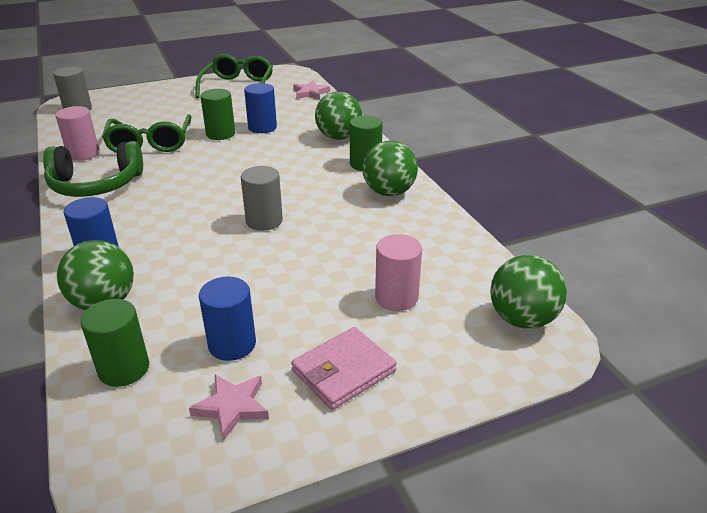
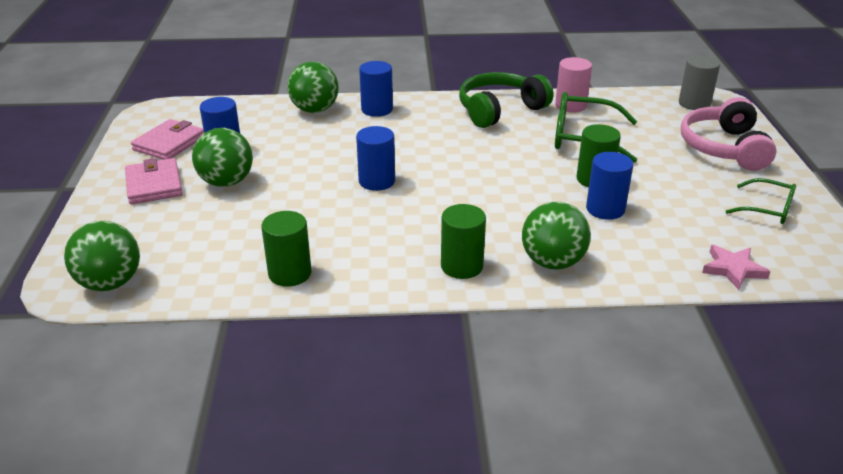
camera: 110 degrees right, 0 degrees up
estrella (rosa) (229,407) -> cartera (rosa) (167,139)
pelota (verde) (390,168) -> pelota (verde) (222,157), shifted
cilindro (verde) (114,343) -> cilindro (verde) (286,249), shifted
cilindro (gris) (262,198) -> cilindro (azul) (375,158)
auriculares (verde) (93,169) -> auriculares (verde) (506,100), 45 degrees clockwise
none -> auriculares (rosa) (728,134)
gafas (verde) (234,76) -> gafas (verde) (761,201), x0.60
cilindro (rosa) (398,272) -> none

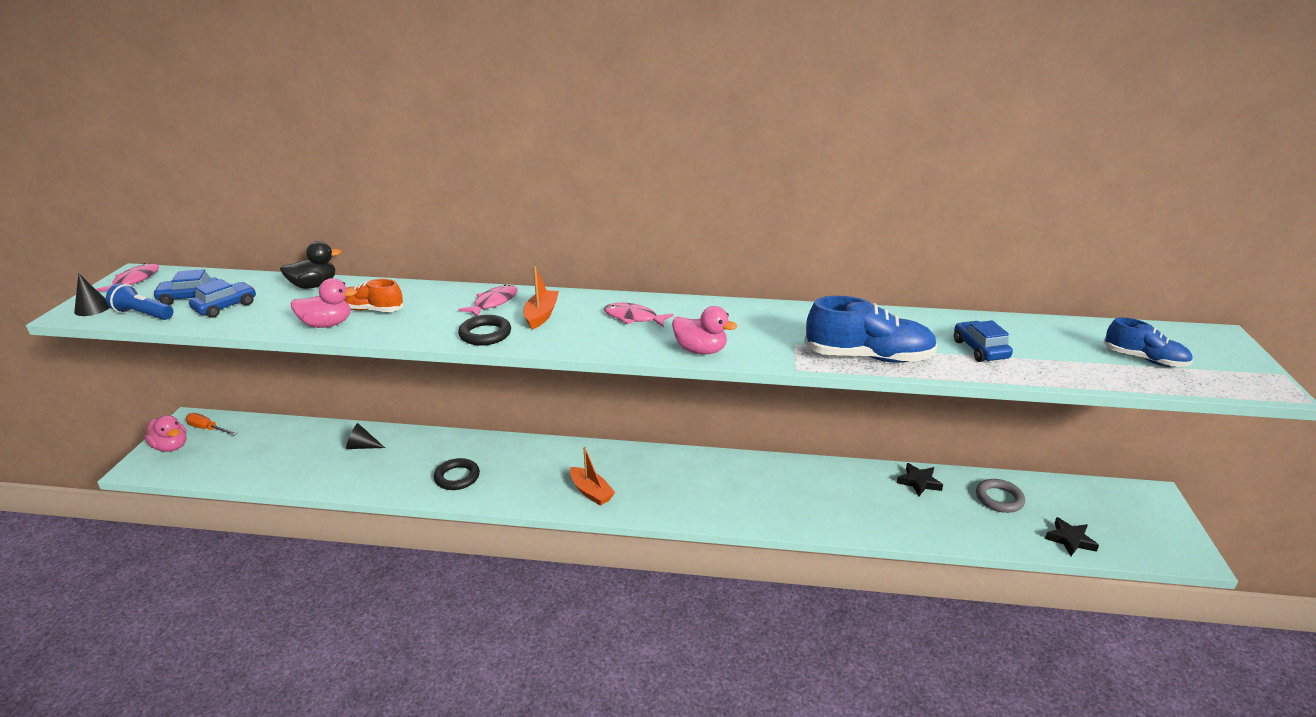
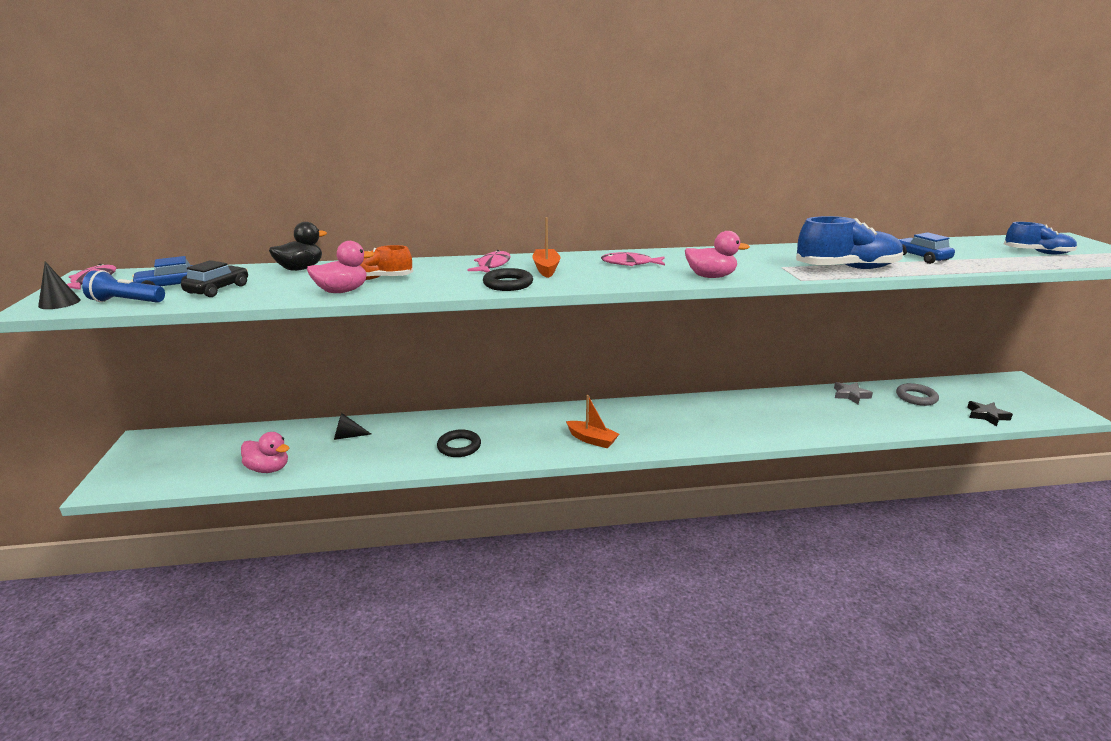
camera: 15 degrees left, 5 degrees down
coche (azul) (222,298) -> coche (negro) (214,278)
pato (rosa) (165,433) -> pato (rosa) (265,452), shifted
estrella (negro) (920,479) -> estrella (gris) (853,393)
destornillador (naranja) (211,424) -> none

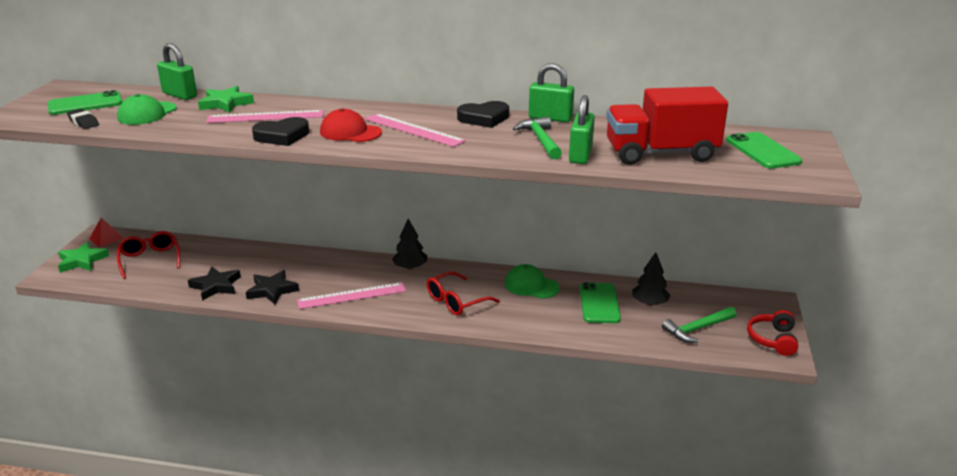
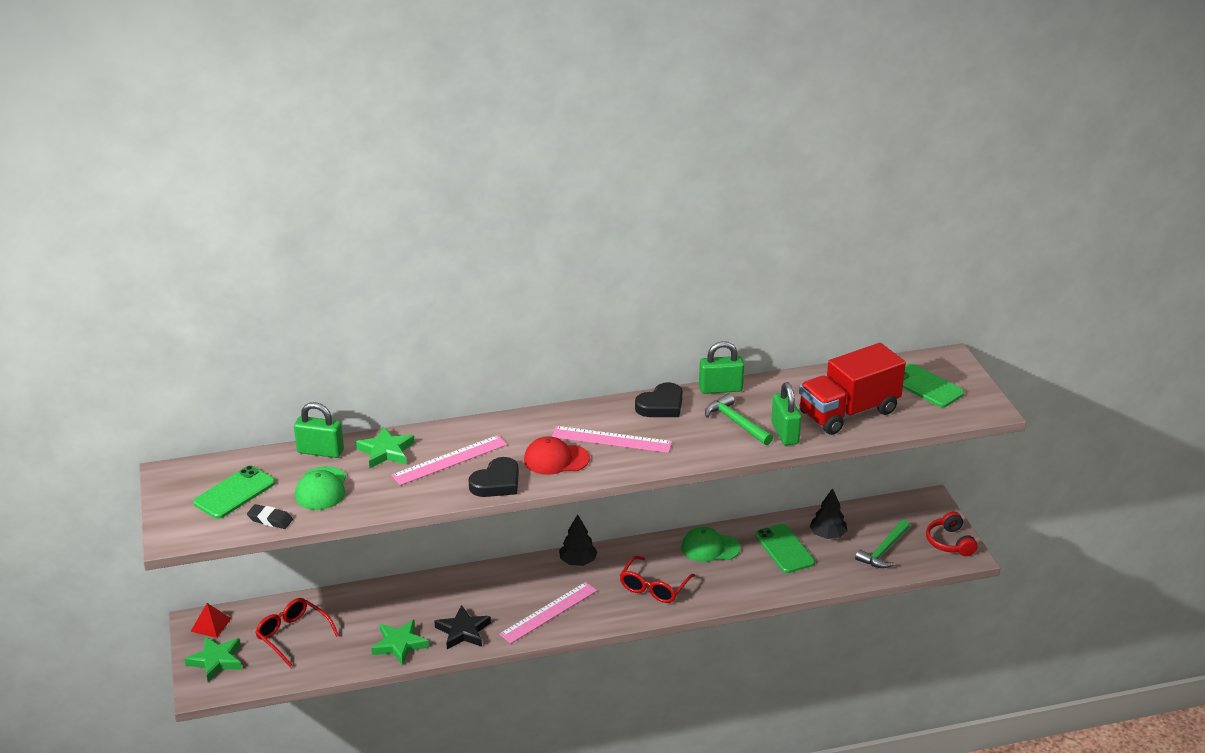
camera: 25 degrees left, 5 degrees up
estrella (negro) (214,284) -> estrella (verde) (400,642)

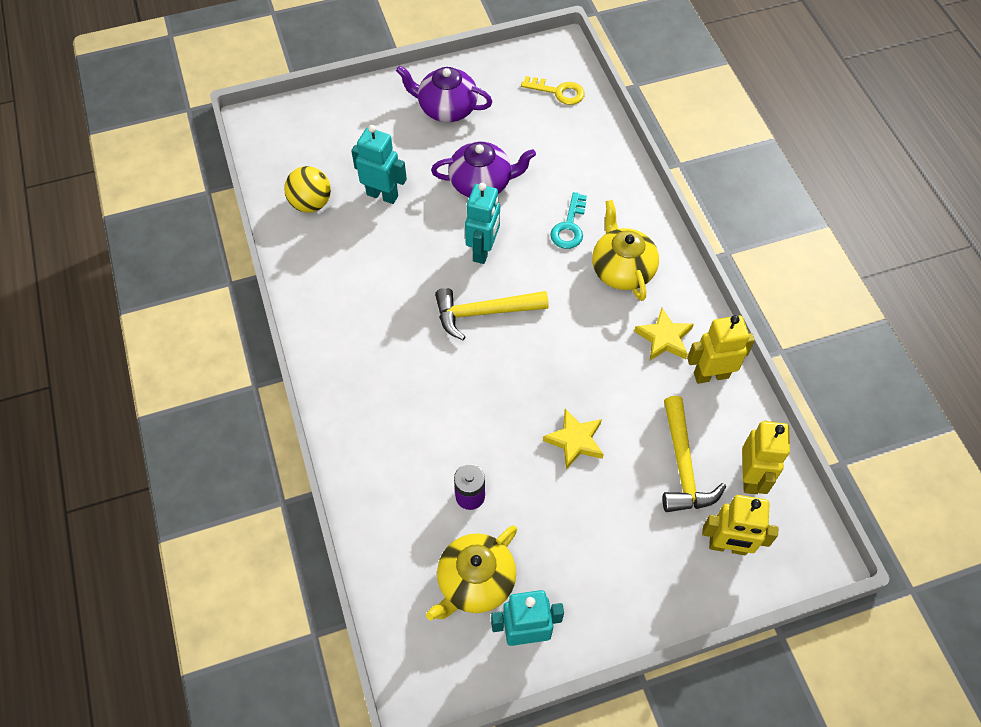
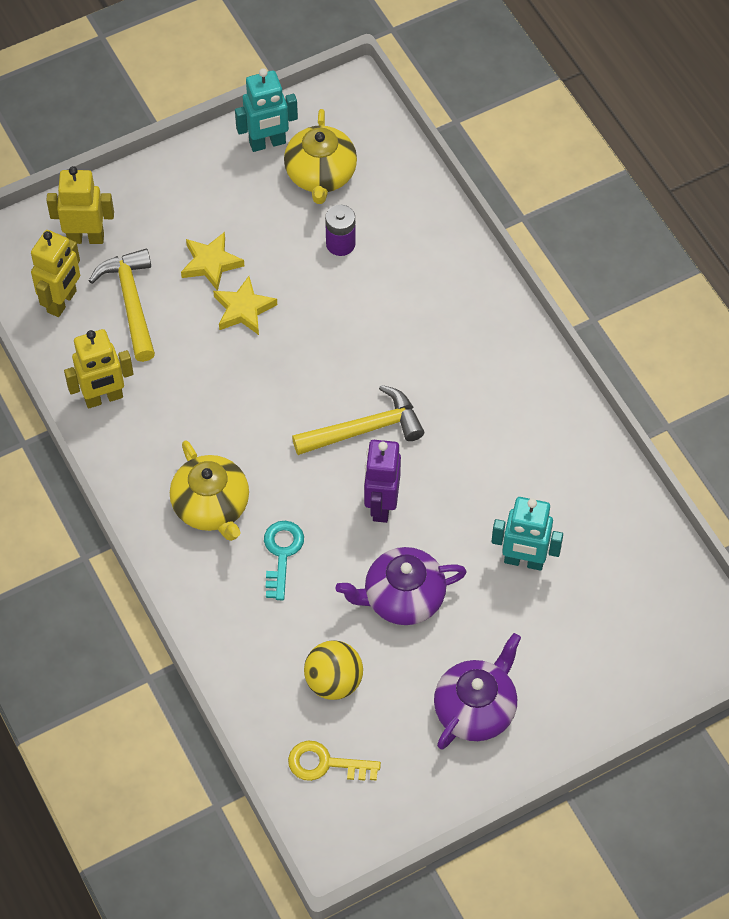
camera: 170 degrees right, 0 degrees up
robot (amarillo) (766,457) -> robot (amarillo) (55,273), 150 degrees counterclockwise
estrella (amarillo) (664,334) -> estrella (amarillo) (212,261), shifted
tetera (amarillo) (471,573) -> tetera (amarillo) (320,156), 150 degrees clockwise
pelota (amarillo) (307,189) -> pelota (amarillo) (333,670), shifted
robot (turquesa) (482,223) -> robot (morado) (382,481)
tetera (morado) (444,93) -> tetera (morado) (477,691), 60 degrees counterclockwise

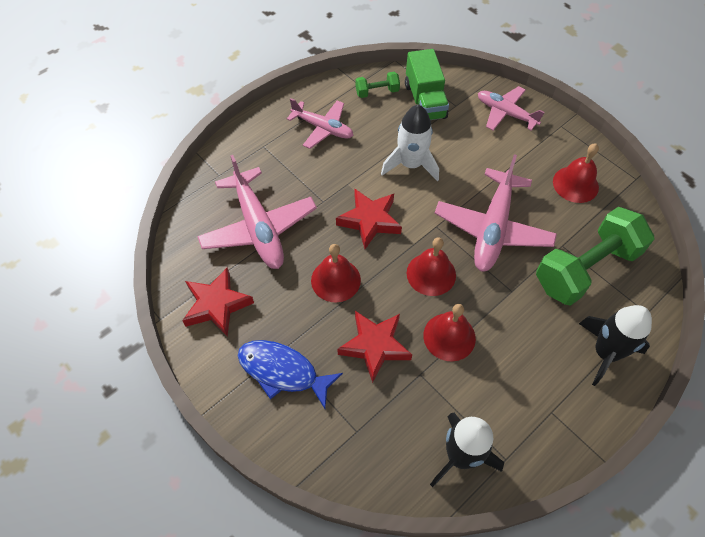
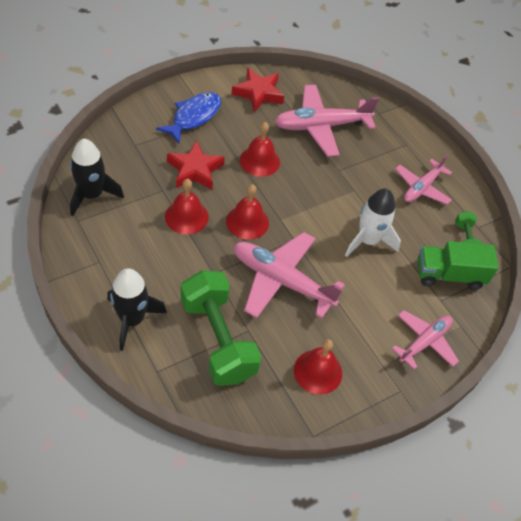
camera: 95 degrees right, 5 degrees down
estrella (rojo) (369,219) -> none

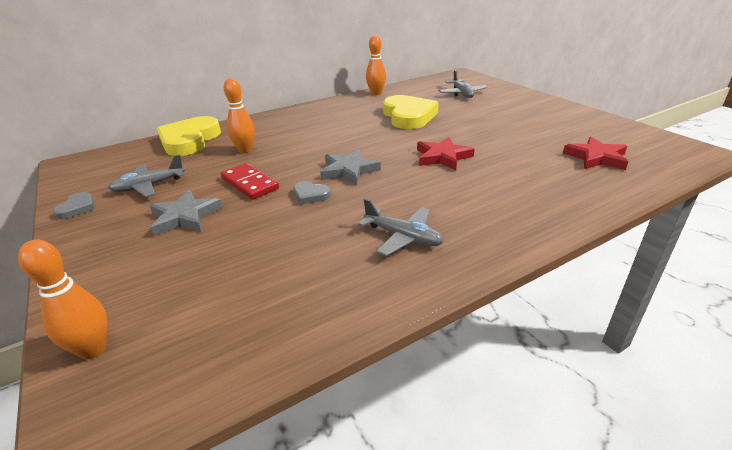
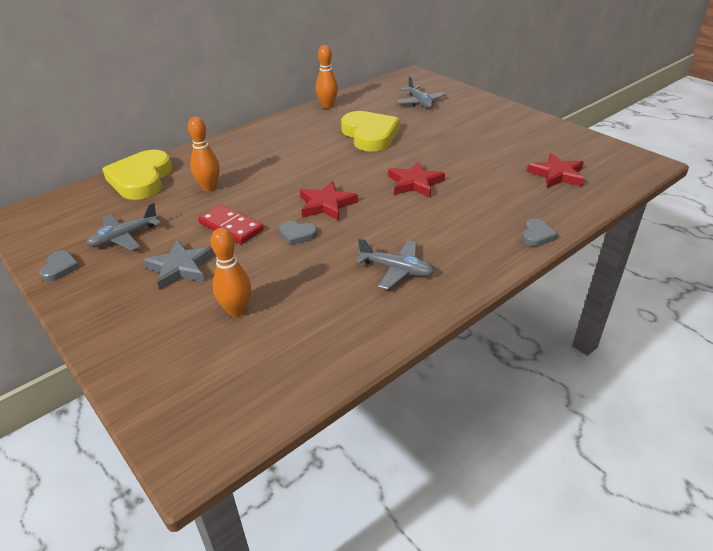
camera: 10 degrees left, 5 degrees up
bolo (naranja) (62,299) -> bolo (naranja) (231,272), shifted
estrella (gris) (350,167) -> estrella (rojo) (329,200)
none -> corazón (gris) (540,233)

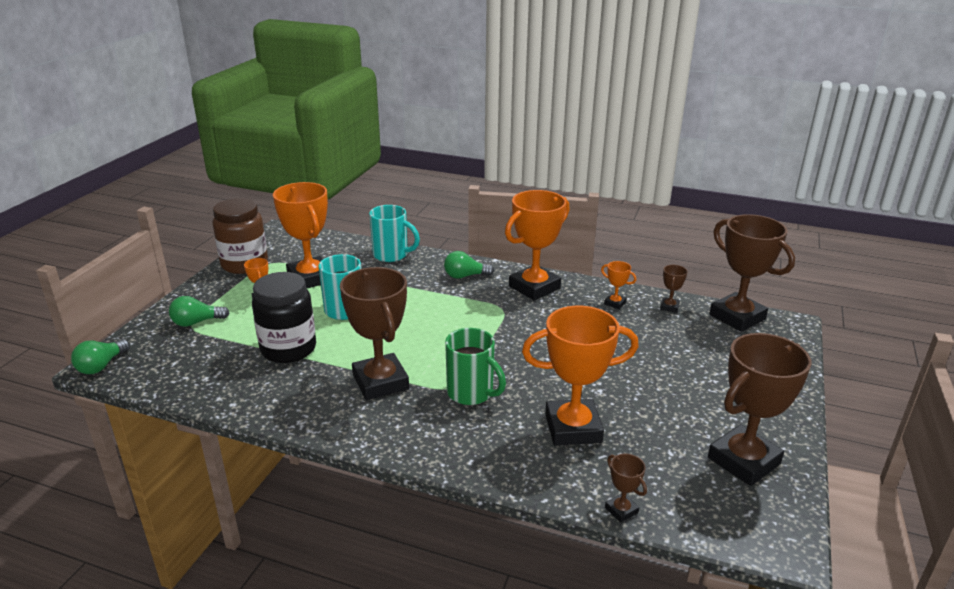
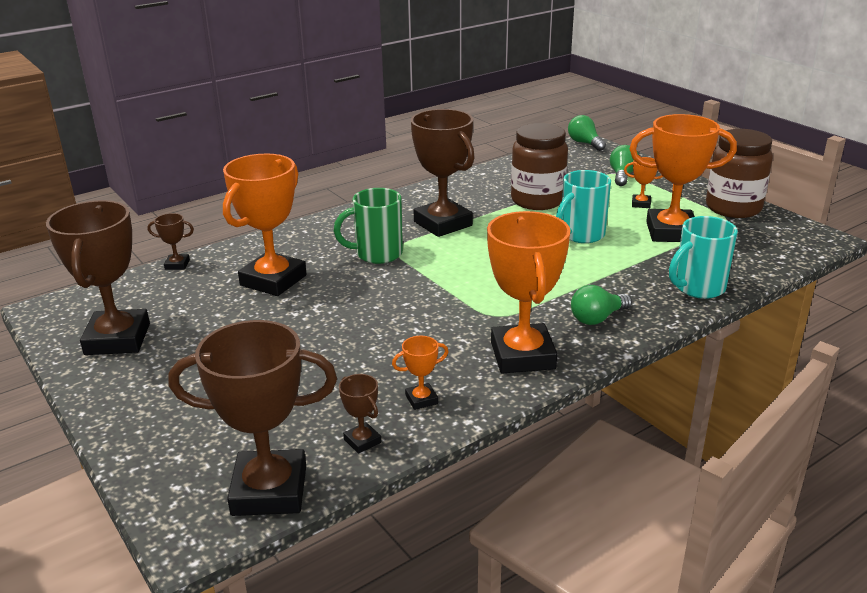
camera: 125 degrees right, 0 degrees up
trofeo (marrón) (374,333) -> trofeo (marrón) (443,173), 45 degrees clockwise
tarro (negro) (284,317) -> tarro (marrón) (539,166)
bombilla (verde) (469,265) -> bombilla (verde) (601,305), 150 degrees counterclockwise

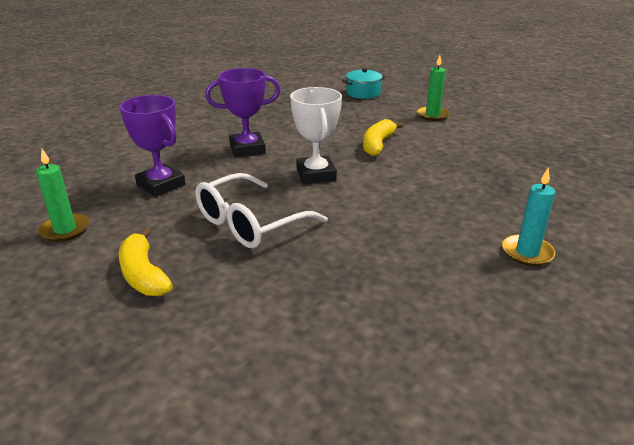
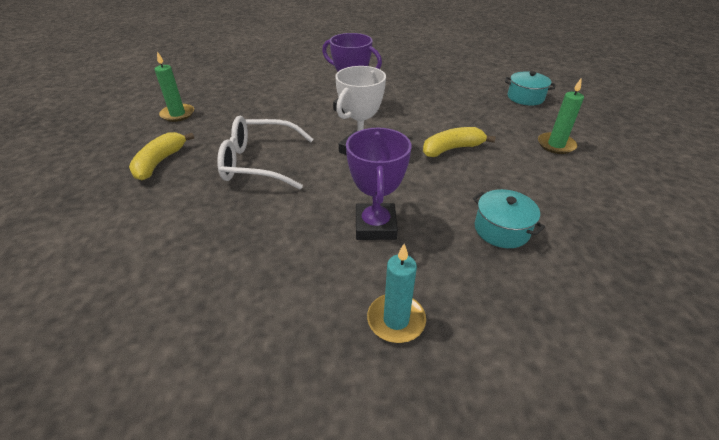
camera: 45 degrees right, 10 degrees up
trofeo (morado) (153,146) -> trofeo (morado) (378,184), shifted
none -> olla (turquesa) (509,218)

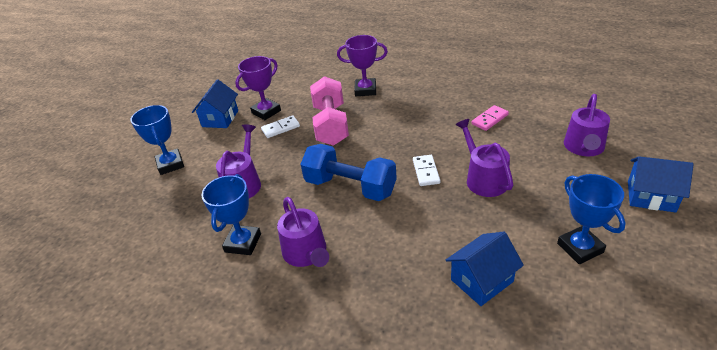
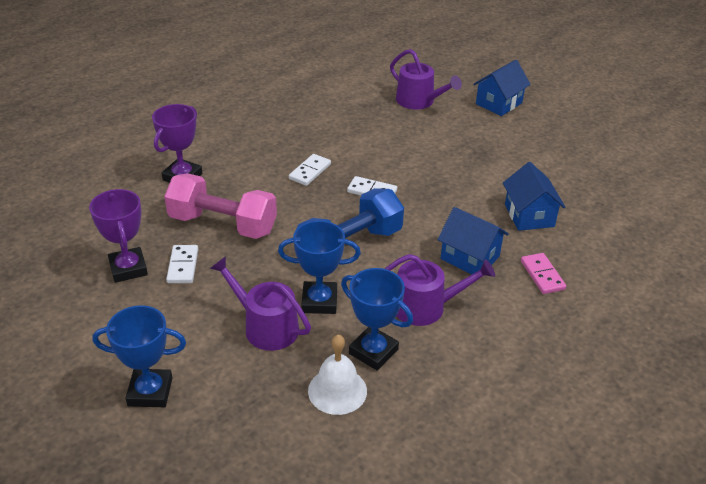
camera: 70 degrees left, 0 degrees up
trofeo (azul) (591,219) -> trofeo (azul) (319,267), shifted
none -> ficha de dominó (blanco) (310,170)
none -> campana (blanco) (337,374)
casa (azul) (215,104) -> casa (azul) (473,240), shifted
ficha de dominó (rosa) (490,118) -> ficha de dominó (rosa) (543,273), shifted
regadera (morado) (484,158) -> none

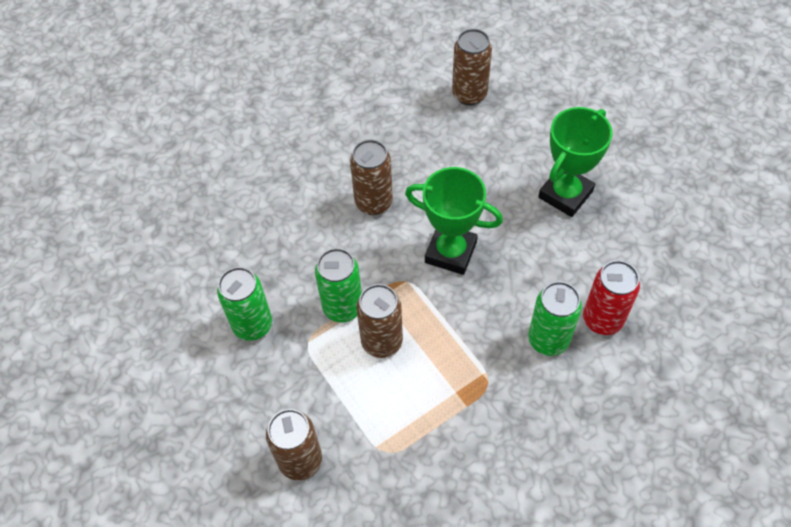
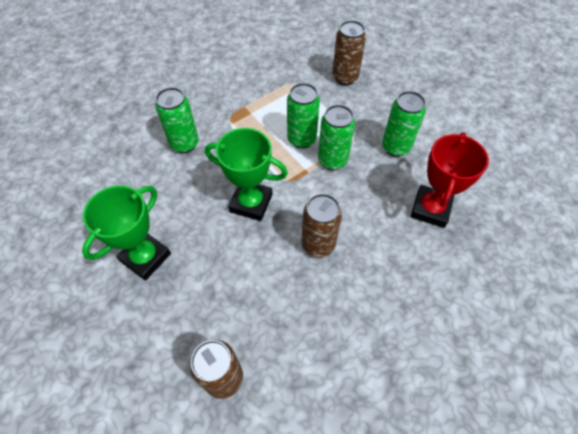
camera: 175 degrees right, 0 degrees up
lata (marrón) (379,321) -> lata (verde) (303,116)
none -> trofeo (rojo) (450,180)
lata (rojo) (611,297) -> none

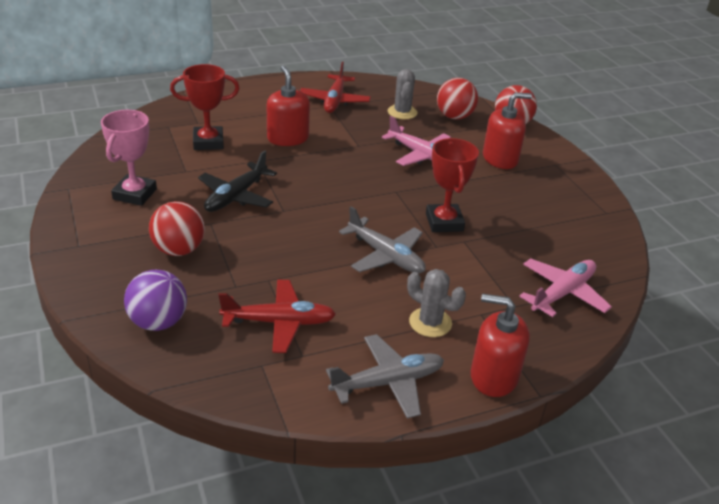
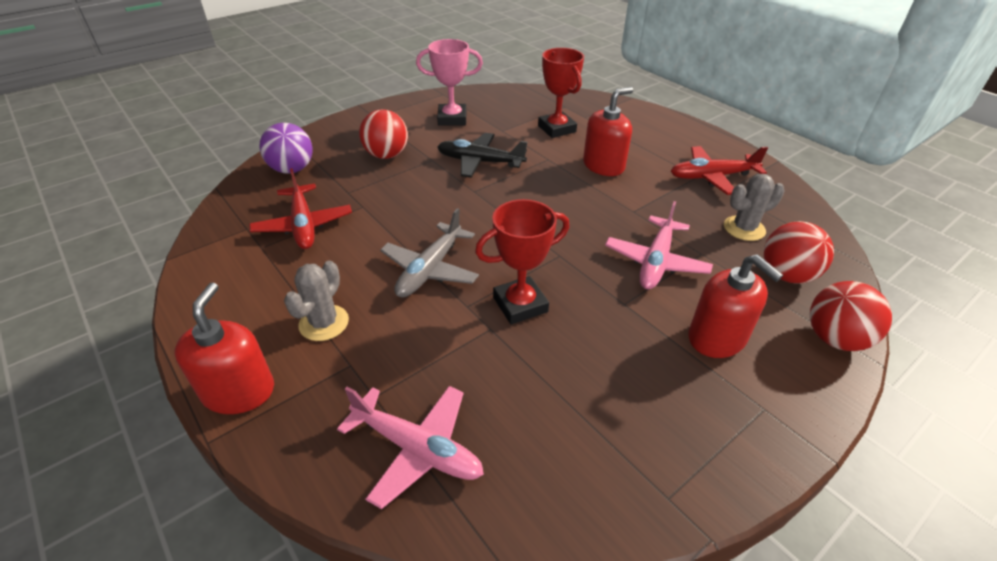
camera: 75 degrees right, 5 degrees up
avión (gris) (385,376) -> none

